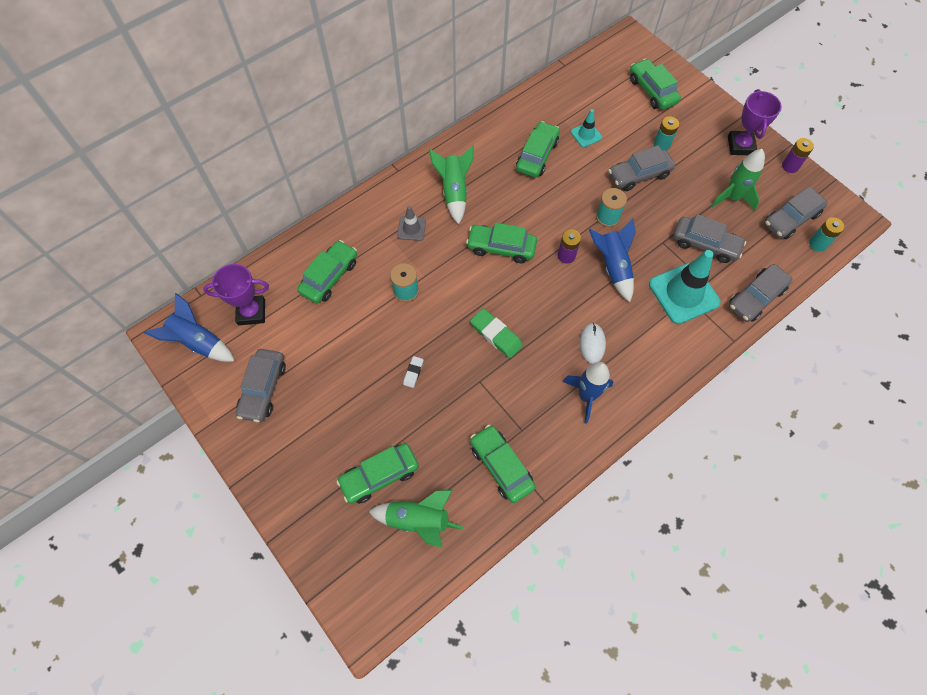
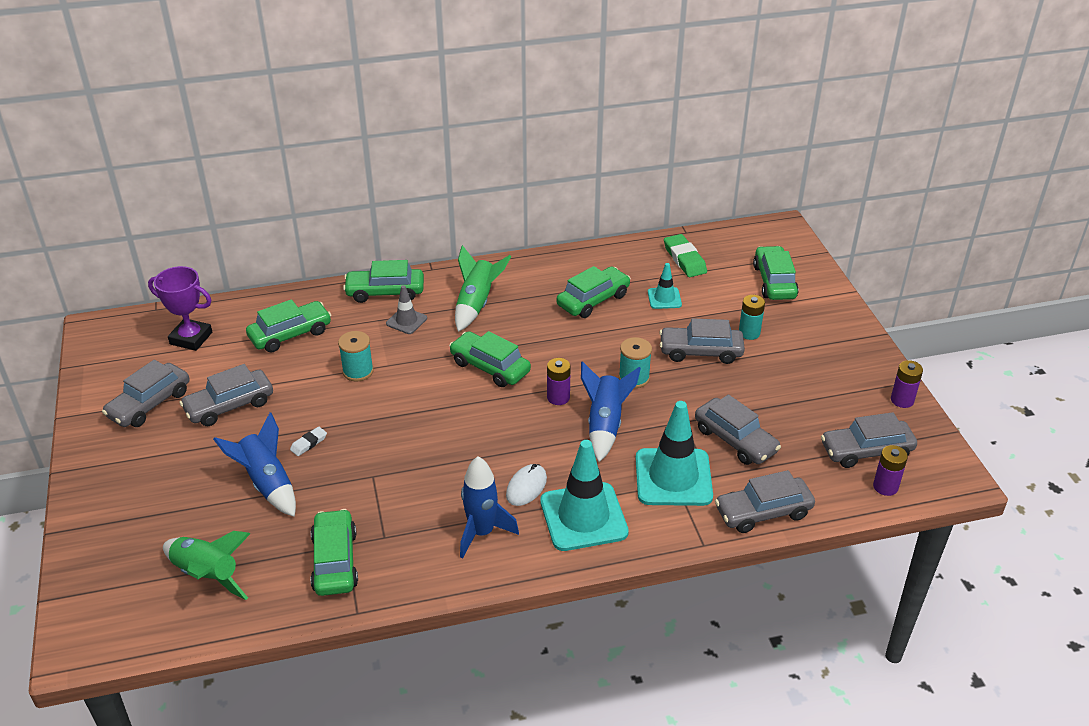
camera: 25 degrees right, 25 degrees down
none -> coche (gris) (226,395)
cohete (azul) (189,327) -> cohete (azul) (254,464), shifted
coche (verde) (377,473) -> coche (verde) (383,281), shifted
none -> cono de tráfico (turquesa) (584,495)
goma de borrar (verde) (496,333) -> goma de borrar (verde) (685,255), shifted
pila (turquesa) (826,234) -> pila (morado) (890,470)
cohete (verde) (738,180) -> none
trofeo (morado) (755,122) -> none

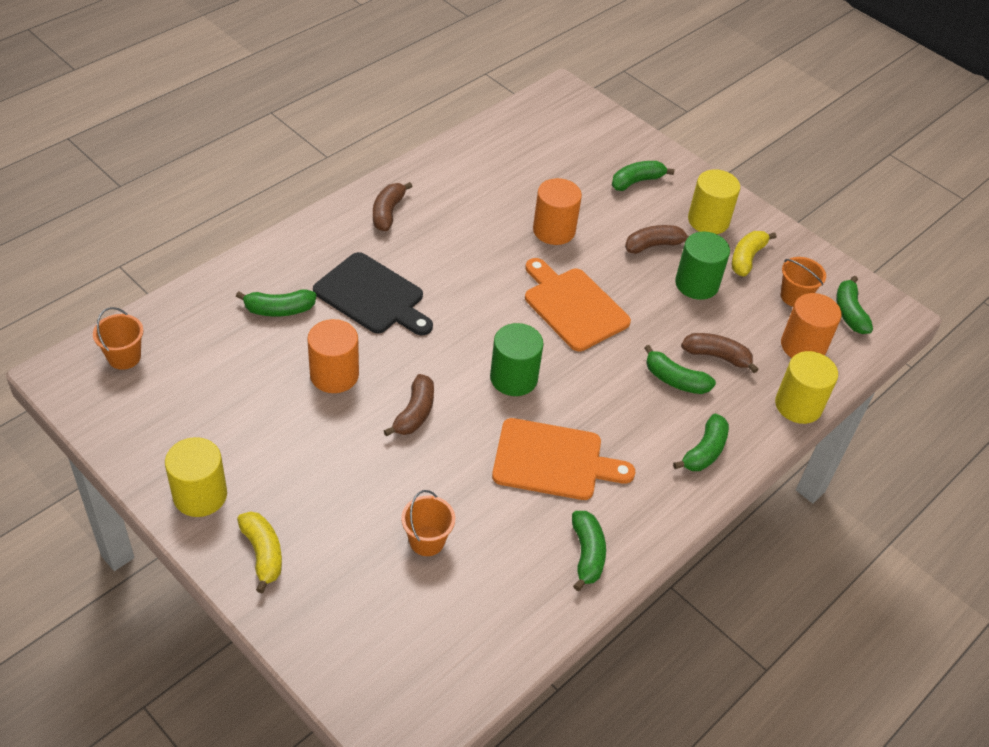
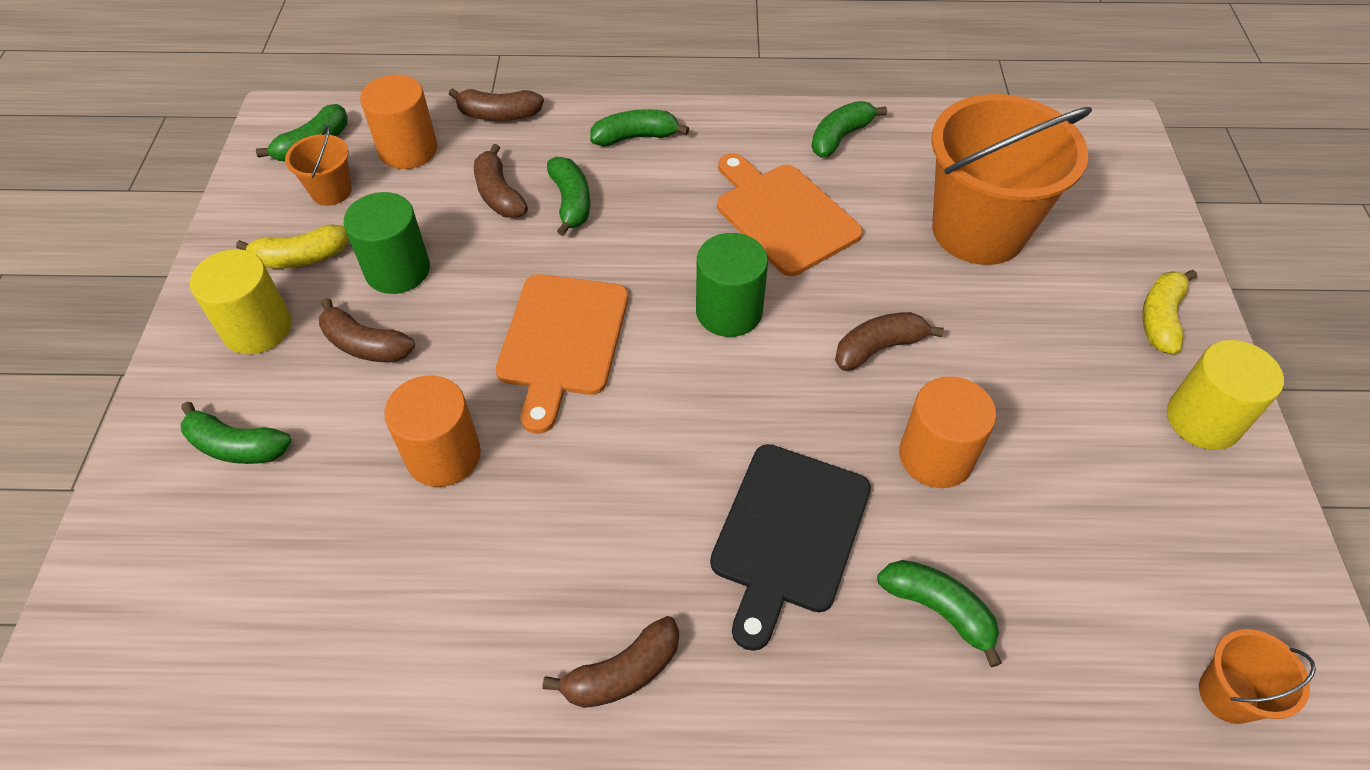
camera: 130 degrees left, 5 degrees up
cilindro (amarillo) (806,387) -> plátano (marrón) (496,104)
tabla de cortar (negro) (373,294) -> tabla de cortar (negro) (790,547), 150 degrees counterclockwise
balde (naranja) (428,523) -> balde (naranja) (1011,179), x2.26

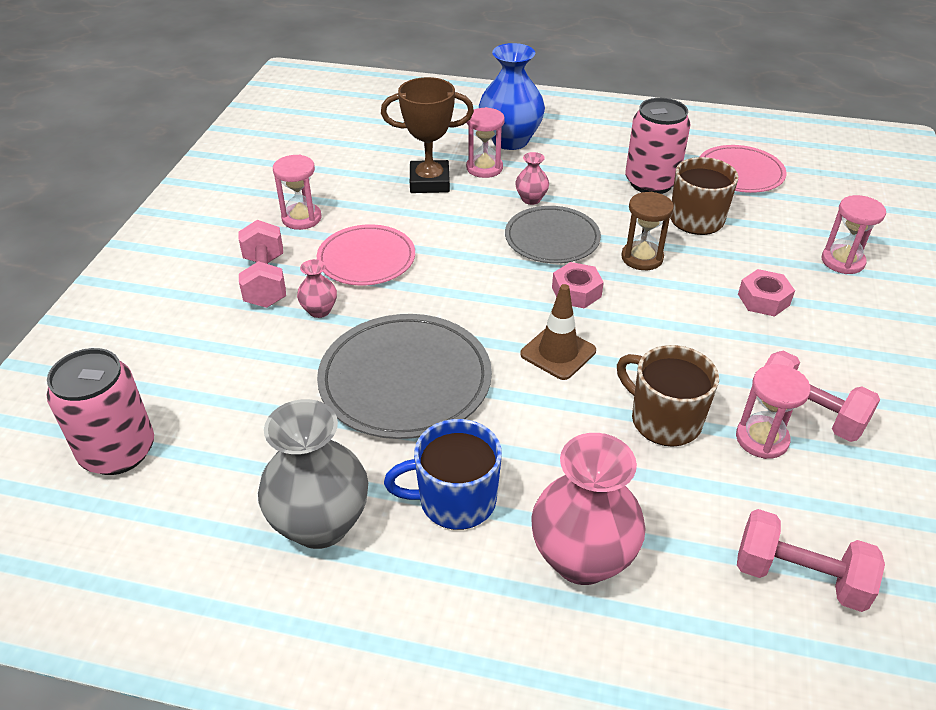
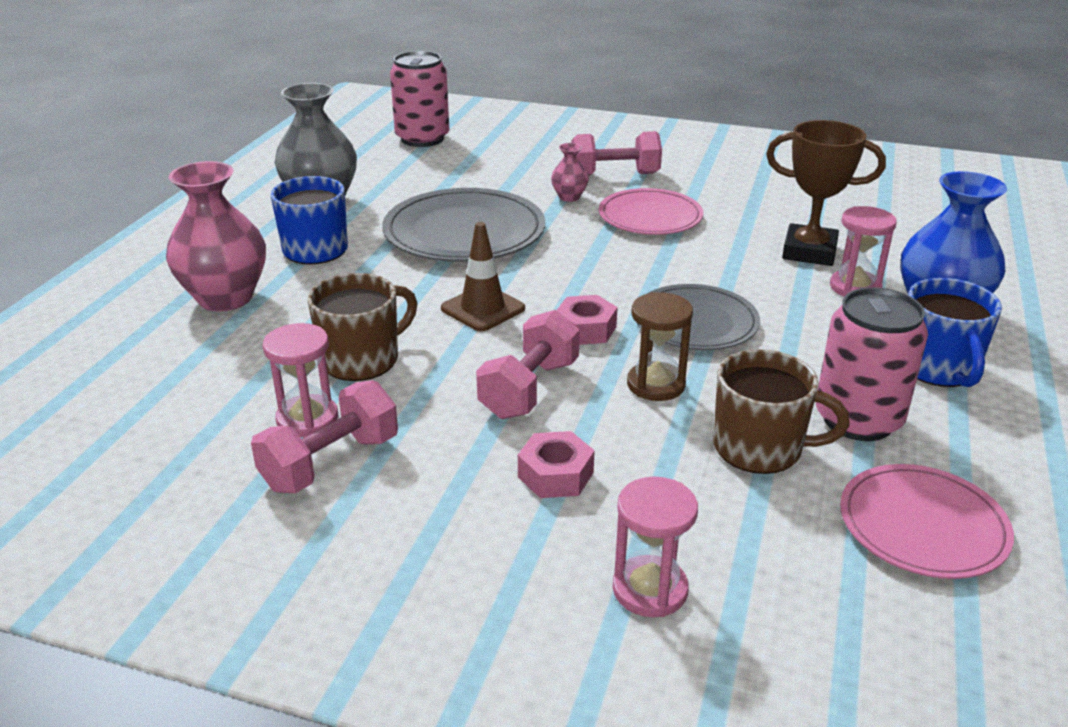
camera: 95 degrees right, 10 degrees down
mancuerna (rosa) (811,560) -> mancuerna (rosa) (528,364), shifted
trofeo (marrón) (427,135) -> trofeo (marrón) (826,193), 75 degrees counterclockwise
none -> taza (azul) (955,332)
reloj de arena (rosa) (297,192) -> none
florero (rosa) (532,178) -> none

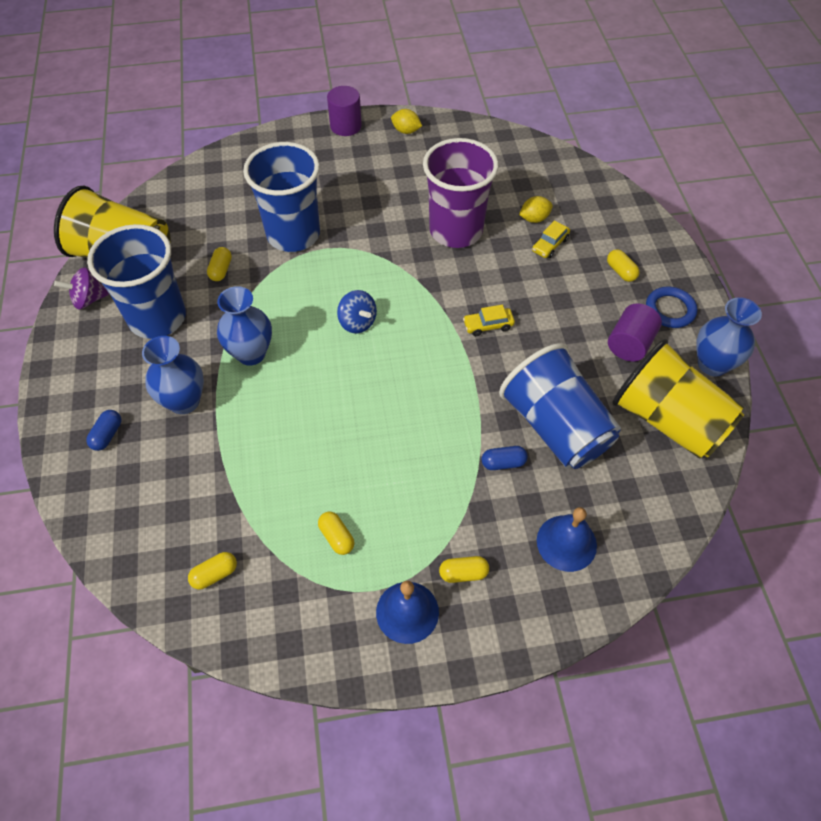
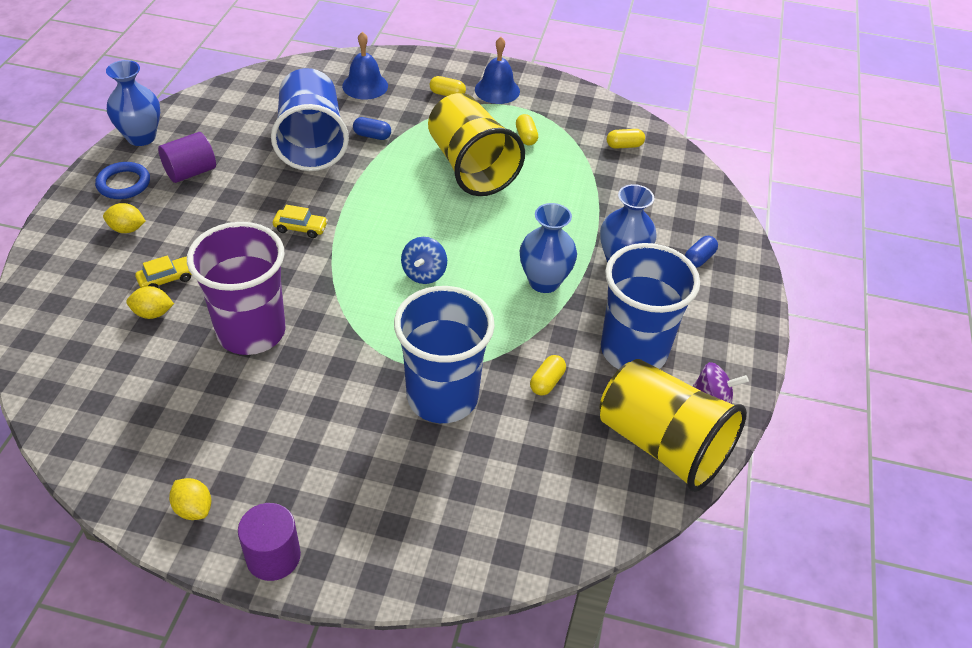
camera: 160 degrees left, 10 degrees down
cápsula (amarillo) (623,265) -> limón (amarillo) (124,218)
peonza (azul) (357,311) -> peonza (azul) (424,260), 150 degrees counterclockwise
vaso (amarillo) (678,399) -> vaso (amarillo) (476,144), shifted

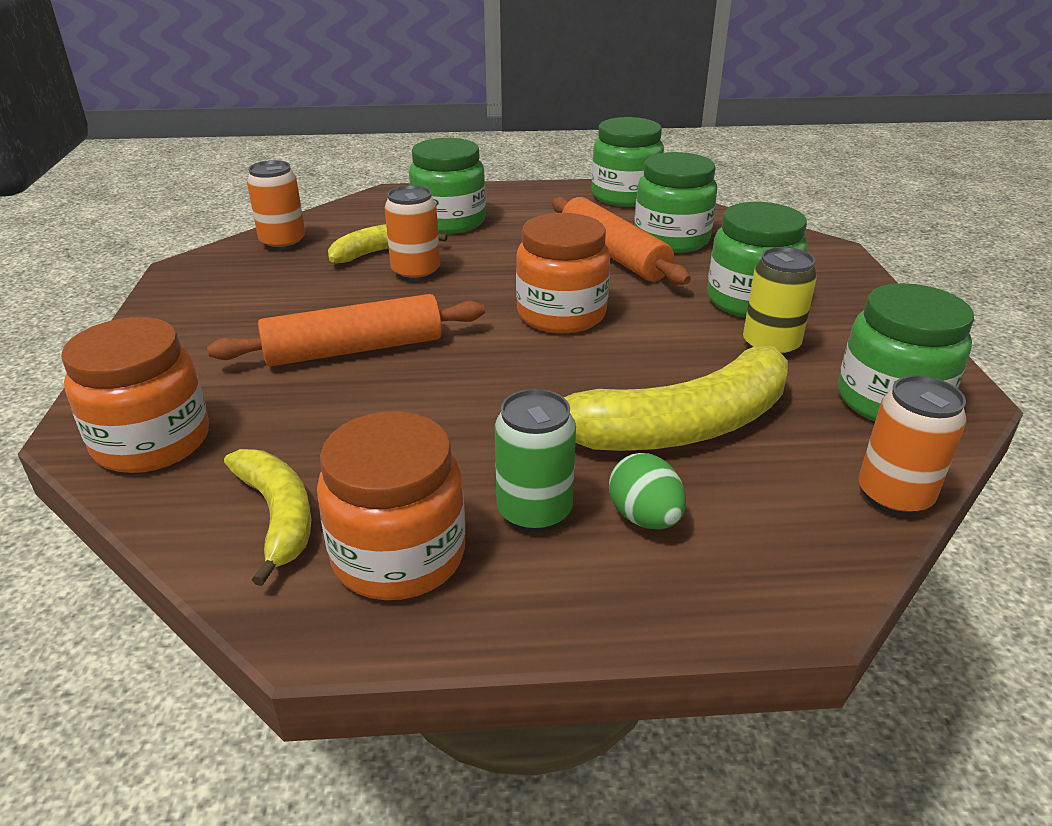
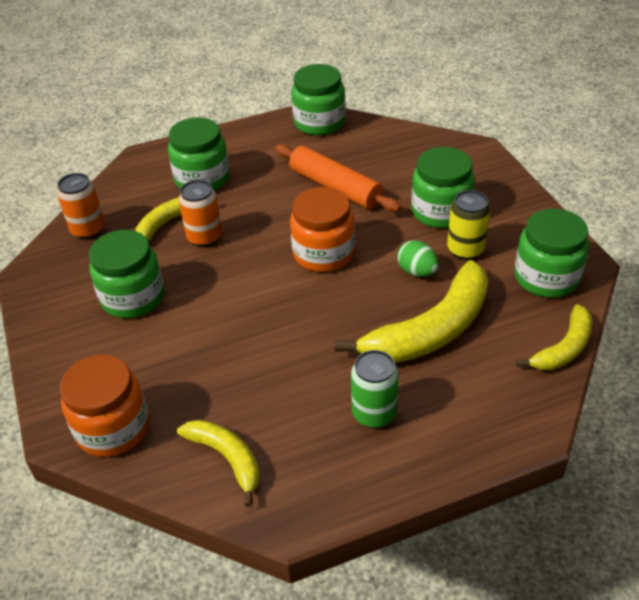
camera: 15 degrees left, 10 degrees up
tarro (verde) (675,202) -> tarro (verde) (126,274), shifted
huevo (verde) (647,491) -> huevo (verde) (418,258), shifted
lata (naranja) (912,445) -> plátano (amarillo) (554,337)
rodillo (naranja) (346,330) -> none
tarro (naranja) (391,505) -> none

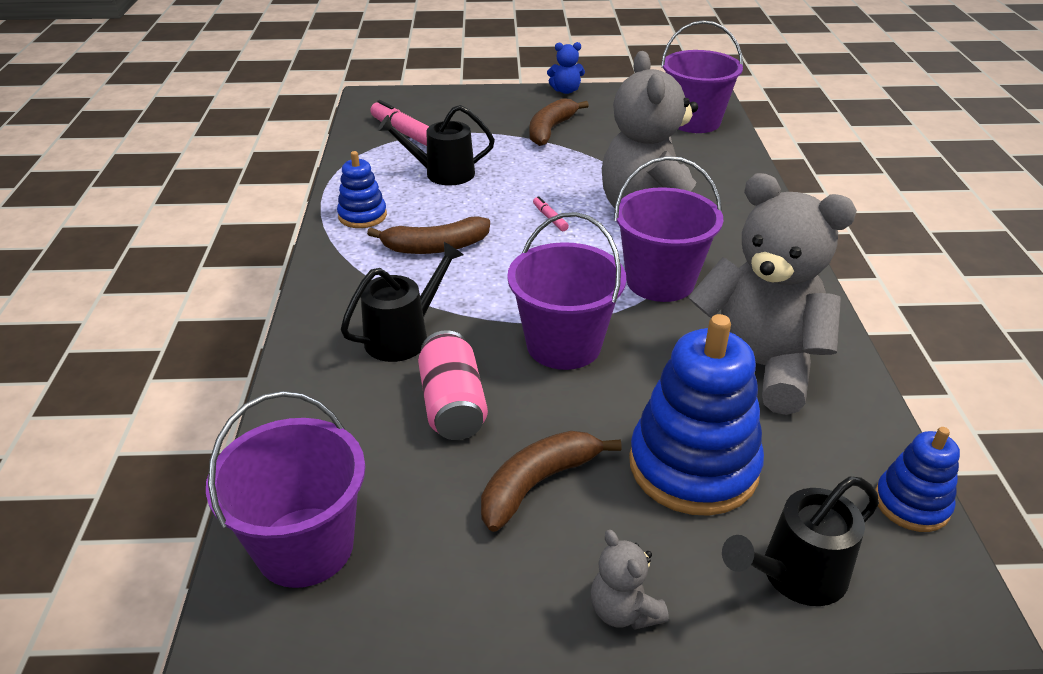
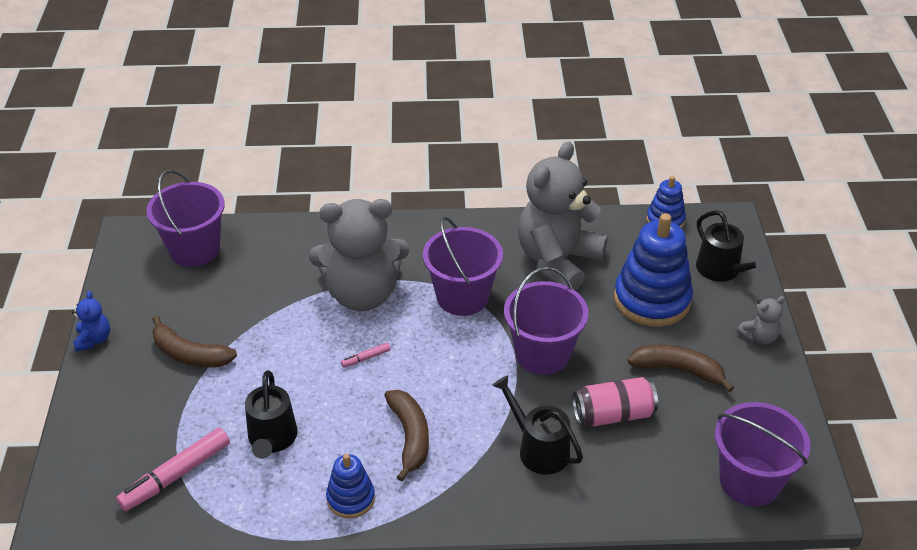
camera: 90 degrees left, 5 degrees up
plátano (marrón) (551,481) -> plátano (marrón) (681,368), 150 degrees clockwise

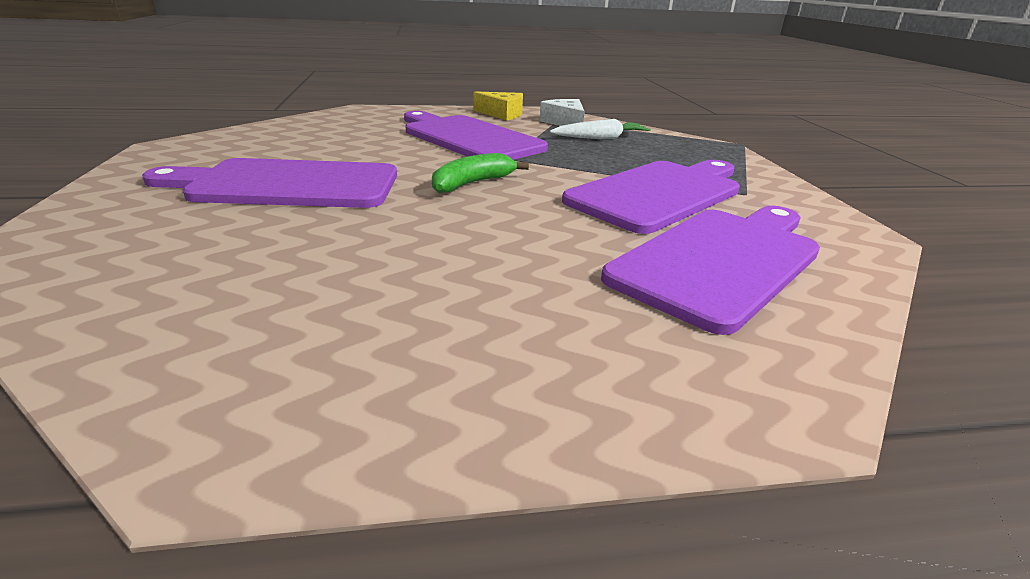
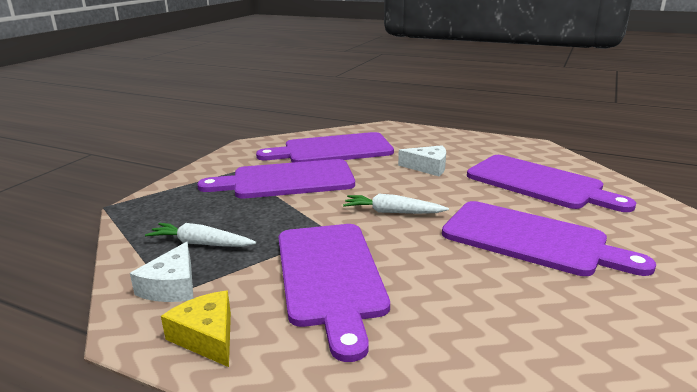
camera: 145 degrees left, 5 degrees down
plátano (verde) (480,173) -> zanahoria (blanco) (396,204)
none -> queso (blanco) (422,160)
none -> tabla de cortar (morado) (551,183)

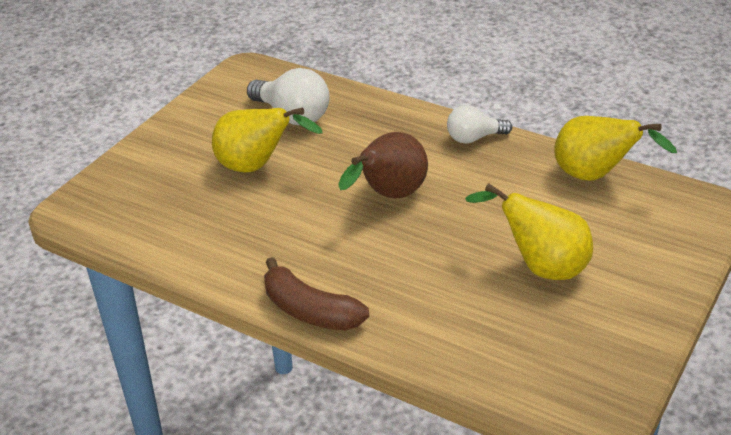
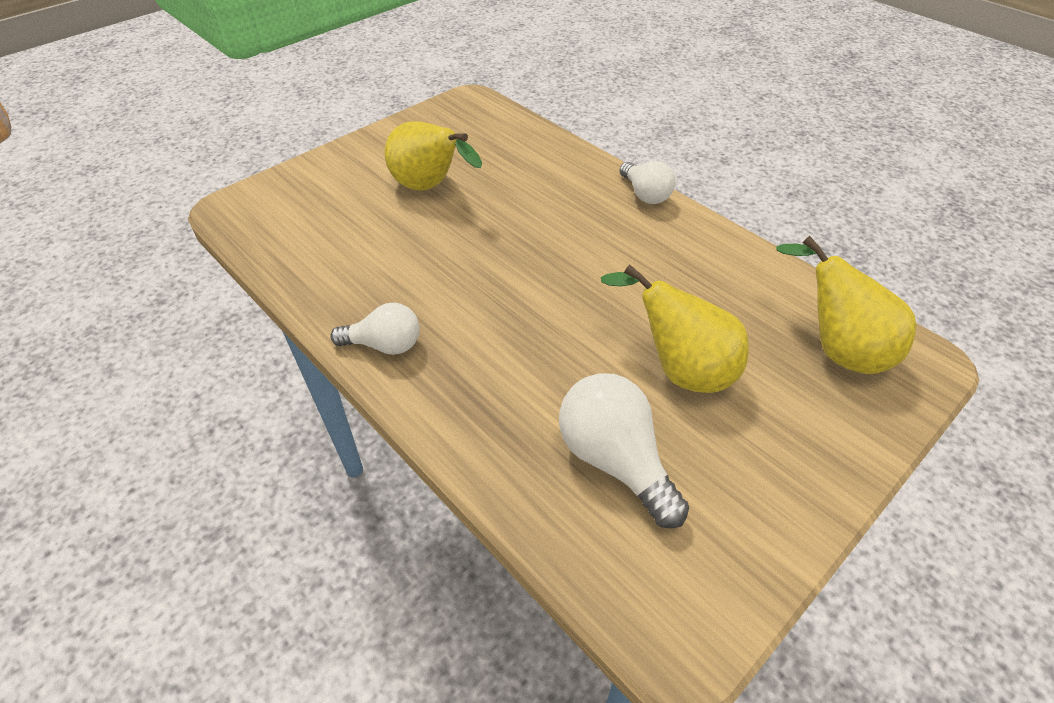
camera: 165 degrees left, 10 degrees up
plátano (marrón) (316,294) -> bombilla (blanco) (647,182)
pera (amarillo) (615,148) -> pera (amarillo) (846,305), shifted
pera (marrón) (383,165) -> none

